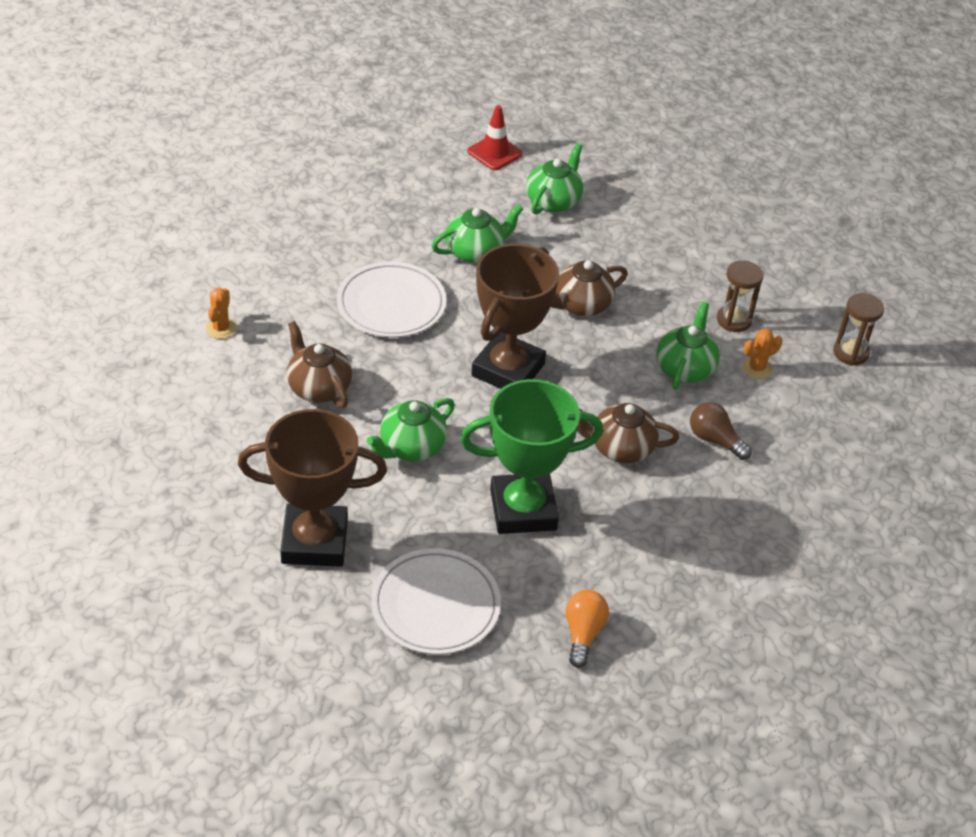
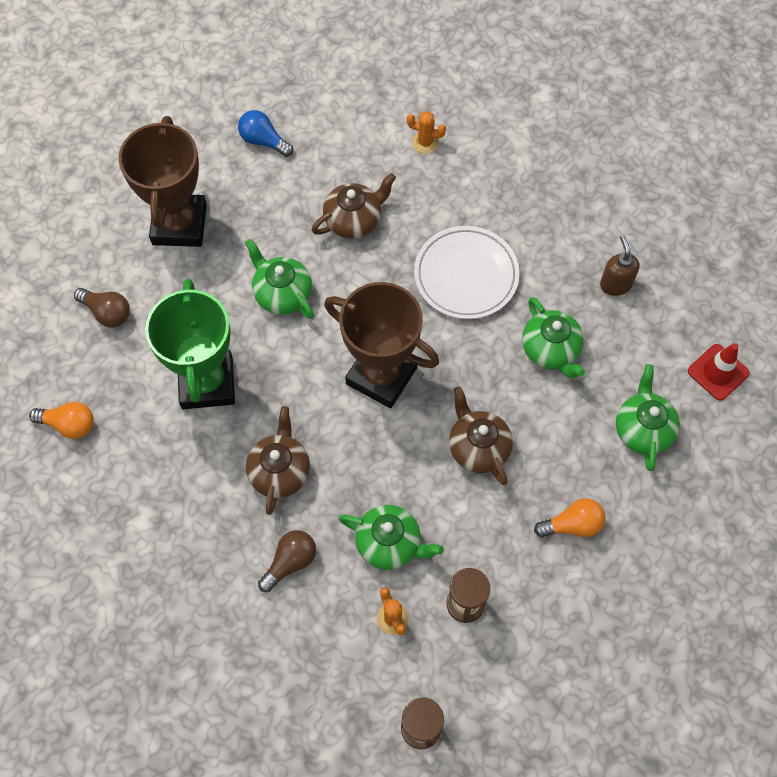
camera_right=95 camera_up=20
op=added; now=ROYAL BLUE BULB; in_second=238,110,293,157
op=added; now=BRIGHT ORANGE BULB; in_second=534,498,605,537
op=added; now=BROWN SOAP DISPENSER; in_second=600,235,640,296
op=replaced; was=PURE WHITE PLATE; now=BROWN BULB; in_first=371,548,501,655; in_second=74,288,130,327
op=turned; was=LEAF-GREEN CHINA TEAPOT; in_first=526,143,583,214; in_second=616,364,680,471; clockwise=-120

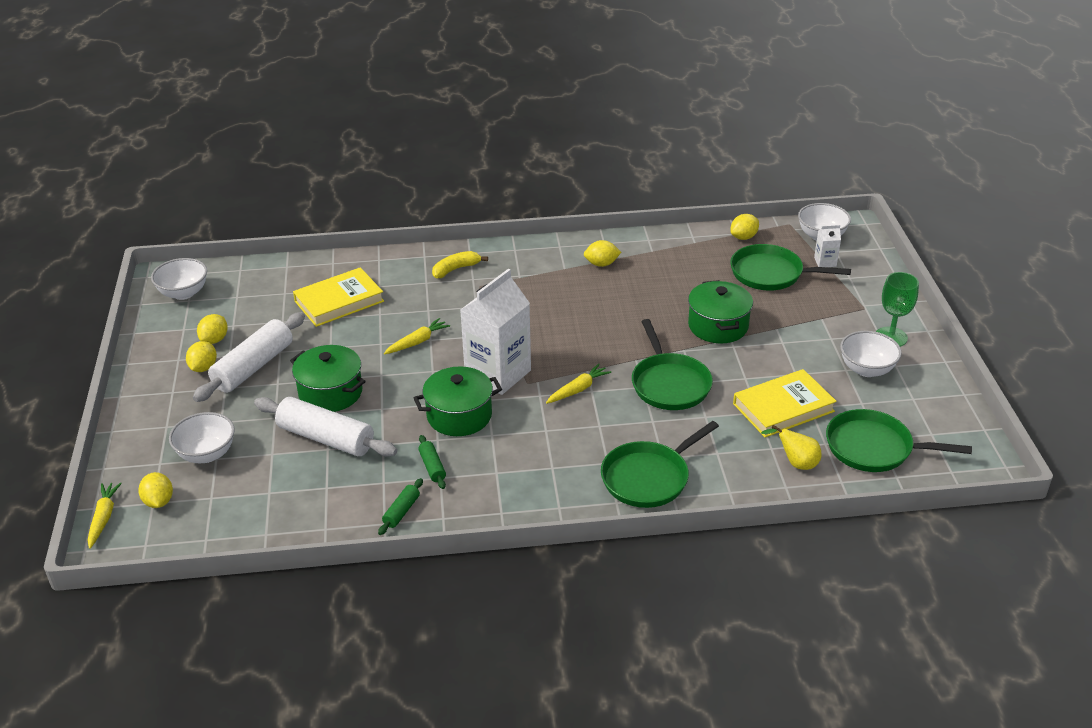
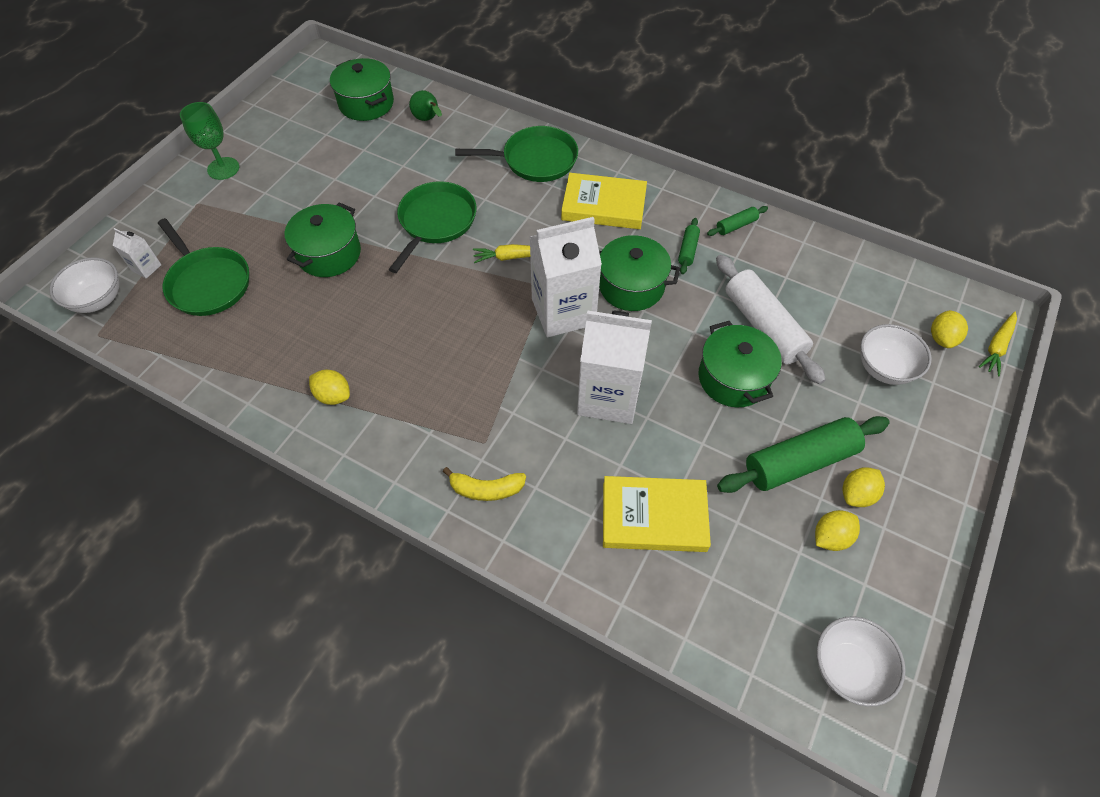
camera_right=-145 camera_up=20
op=removed; was=BRIGHT YELLOW TOY LEMON; in_first=730,214,759,240
op=removed; was=PURE WHITE DEEP DISH; in_first=840,331,902,377
op=moved; was=BRIGHT YELLOW HARDBACK; in_first=733,369,837,438; in_second=561,173,647,229
op=replaced; was=BRIGHT YELLOW ROOT VEGETABLE; now=PURE WHITE CARTON; in_first=384,318,450,355; in_second=577,310,652,424
op=replaced; was=LEAF-GREEN PAN; now=LEAF-GREEN COOKING POT; in_first=826,409,972,472; in_second=330,58,394,121
op=recoloured; was=PURE WHITE DOUGH ROLLER; now=LEAF-GREEN DOUGH ROLLER; in_first=193,312,305,402; in_second=717,416,890,493
op=recoloured; was=BRIGHT YELLOW PEAR; now=LEAF-GREEN PEAR; in_first=761,425,822,470; in_second=409,90,442,121

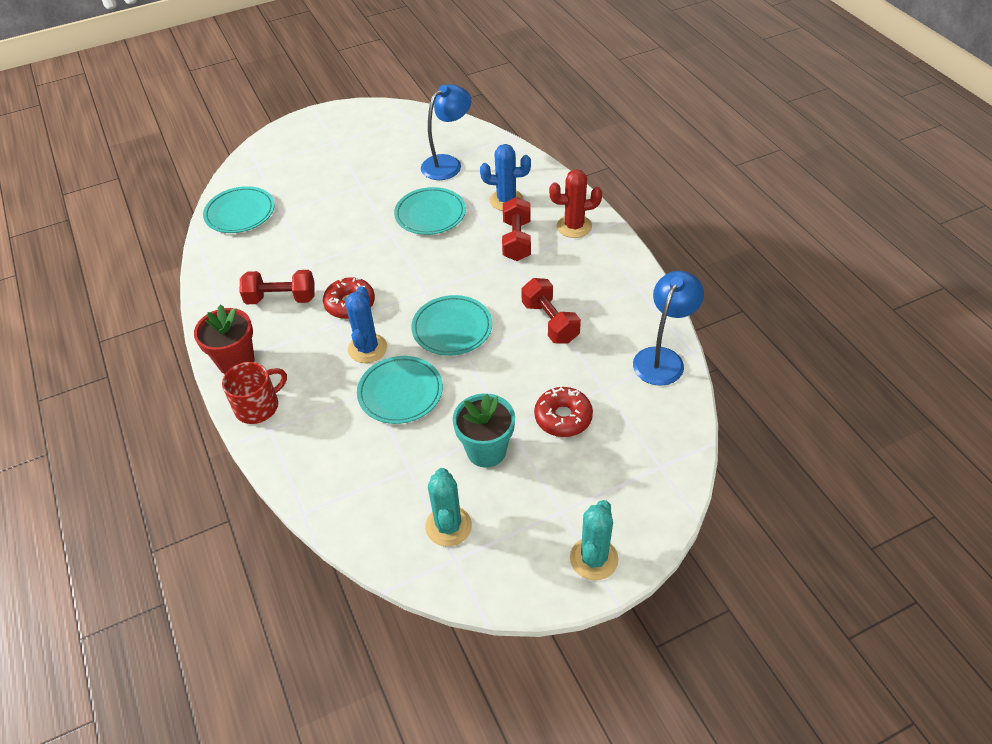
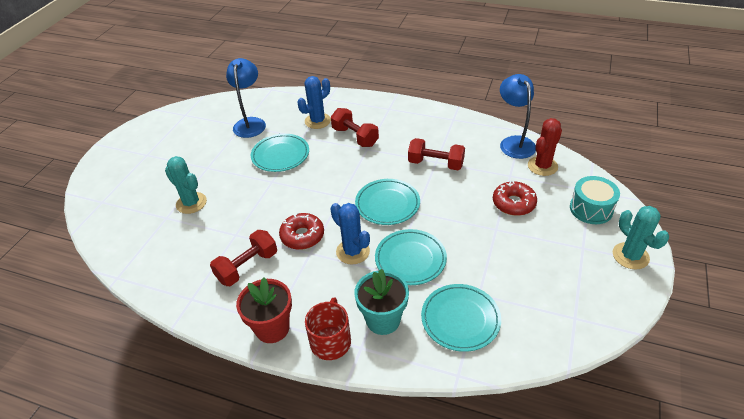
camera_right=-45 camera_up=-5
op=added; now=AQUA TOY DRUM; in_second=570,176,620,224
op=moved; was=AQUA PLATE; in_first=203,186,275,233; in_second=421,284,501,352
op=moved; was=AQUA PRICKLY PLANT; in_first=425,468,472,547; in_second=165,156,207,214
op=moved; was=AQUA FLOWER POT; in_first=453,393,515,468; in_second=354,269,409,335
op=moved; was=RED PRICKLY PLANT; in_first=549,169,602,238; in_second=528,118,562,176

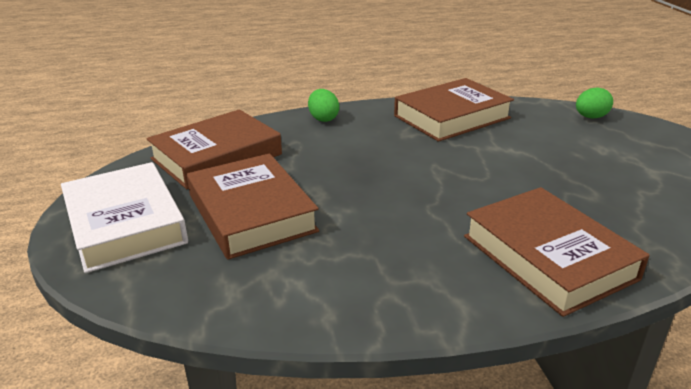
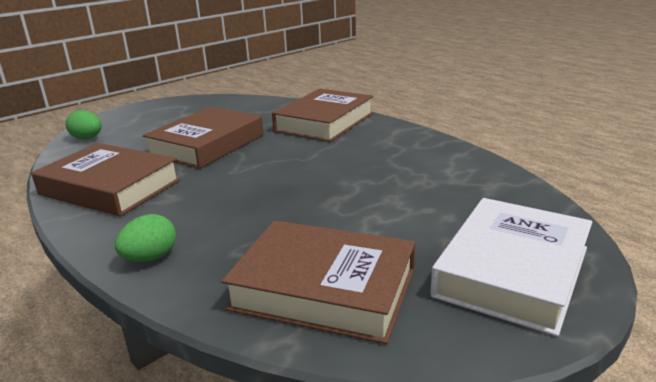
camera_right=-120 camera_up=-5
op=moved; was=BROWN HARDBACK; in_first=187,154,319,260; in_second=143,107,264,169

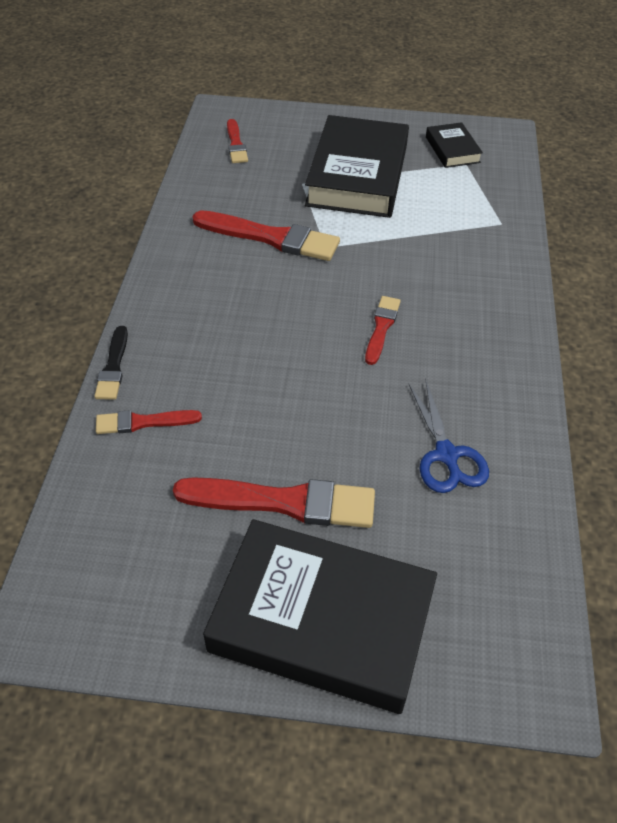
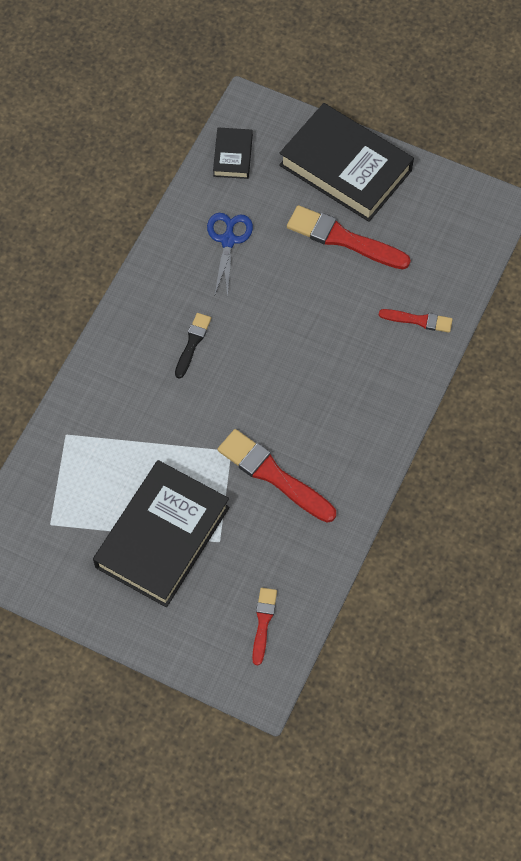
camera_right=-160 camera_up=15
op=removed; was=RED PAINT BRUSH; in_first=365,296,401,365
op=moved; was=EBONY PAINT BRUSH; in_first=94,326,128,400; in_second=175,313,211,379
op=moved; was=EBONY HARDBACK; in_first=426,122,483,168; in_second=213,127,253,179

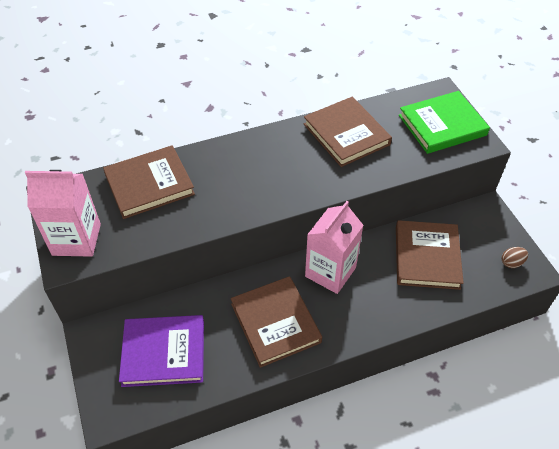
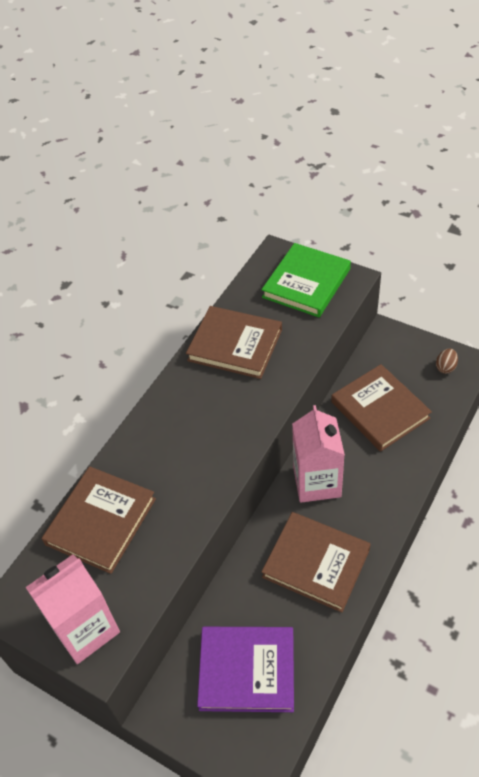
camera_right=-35 camera_up=0
op=turned; was=VIOLET HARDBACK; in_first=119,315,204,387; in_second=197,627,294,712; clockwise=45

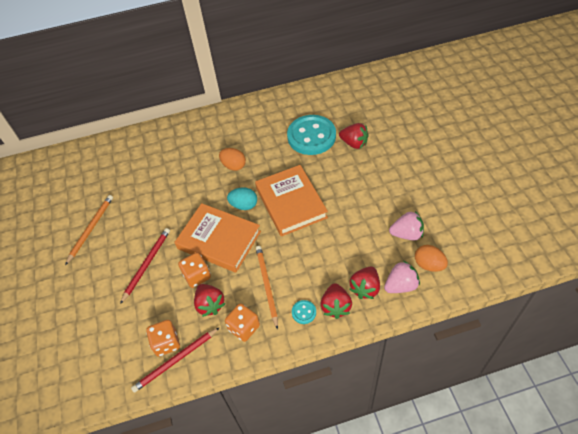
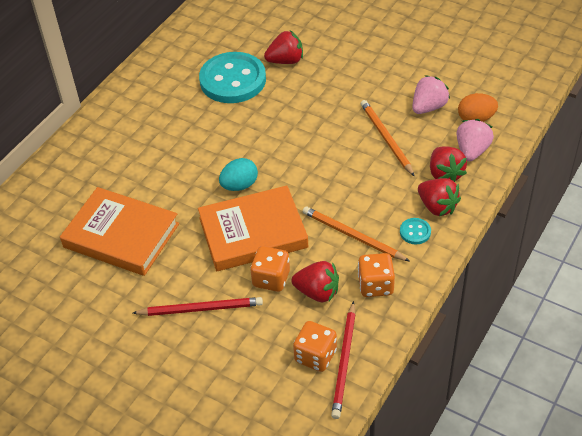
camera_right=-45 camera_up=-5
op=removed; was=BRIGHT ORANGE EGG; in_first=219,148,246,171
op=moved; was=BRIGHT ORANGE LEAD PENCIL; in_first=65,195,113,265; in_second=361,100,415,177
op=moved; was=BRIGHT ORANGE HARDBACK; in_first=255,165,328,236; in_second=60,187,179,276
op=turned; was=RED LEAD PENCIL; in_first=120,228,170,304; in_second=133,297,263,316; clockwise=105

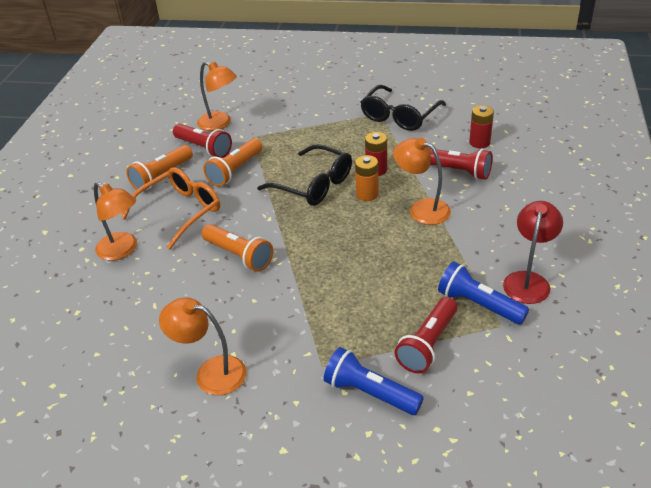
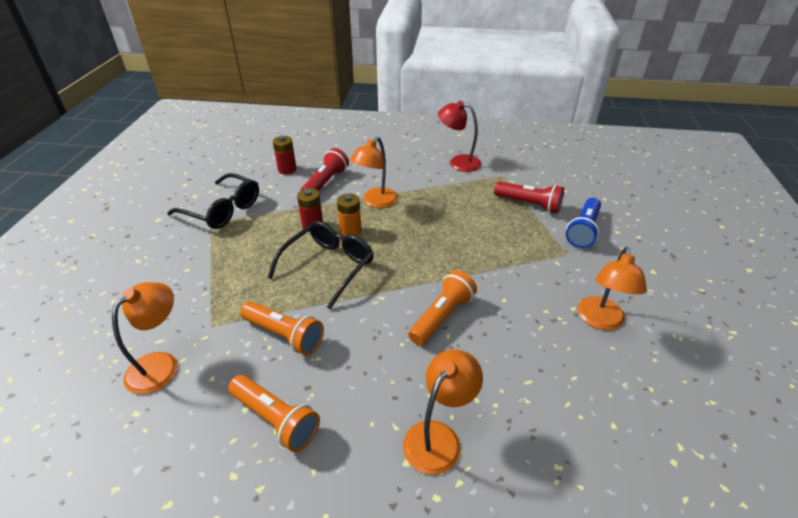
camera_right=-95 camera_up=0
op=removed; was=BRIGHT ORANGE GLASSES; in_first=121,167,220,250
op=removed; was=RED FLASHLIGHT; in_first=173,124,232,158
op=removed; was=ROYAL BLUE FLASHLIGHT; in_first=438,262,529,325

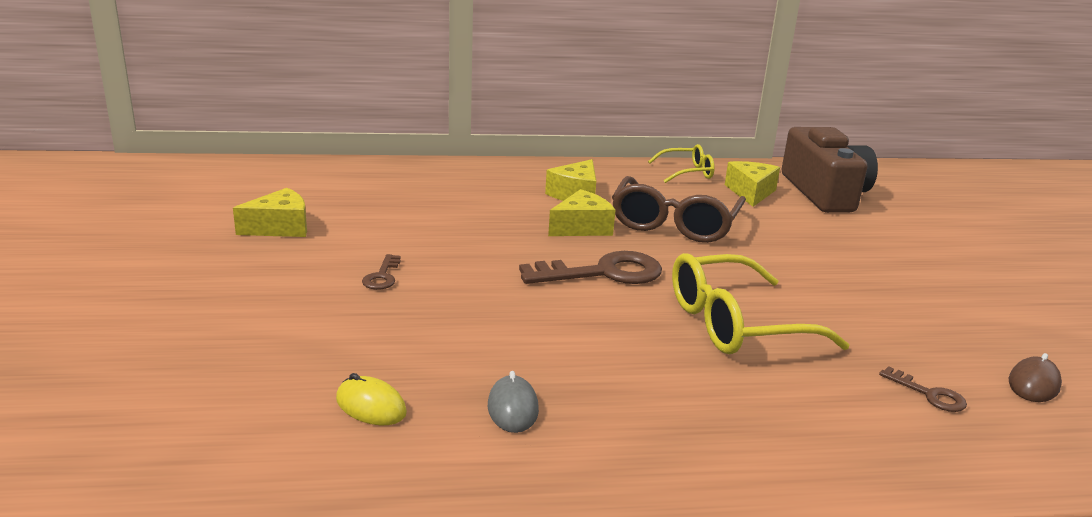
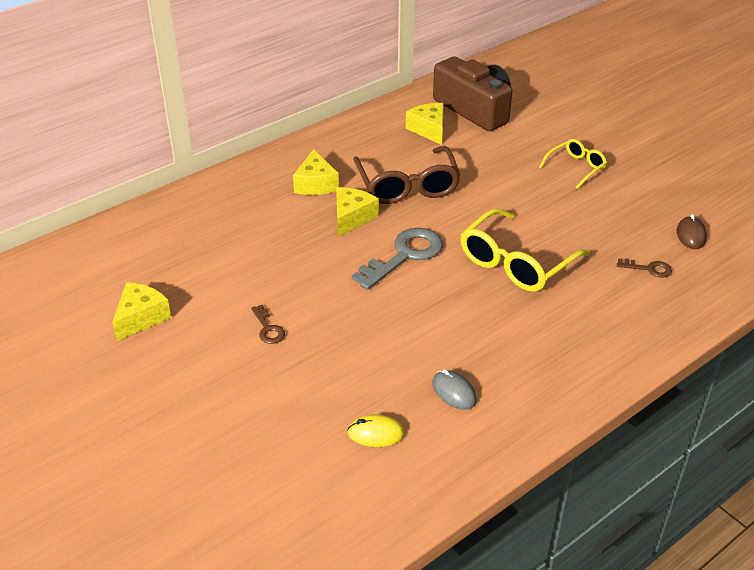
camera_right=-30 camera_up=15
op=moved; was=BRIGHT YELLOW GLASSES; in_first=648,144,715,183; in_second=539,139,607,189
op=recoloured; was=BROWN KEY; now=GRAY KEY; in_first=519,251,662,284; in_second=351,228,443,290

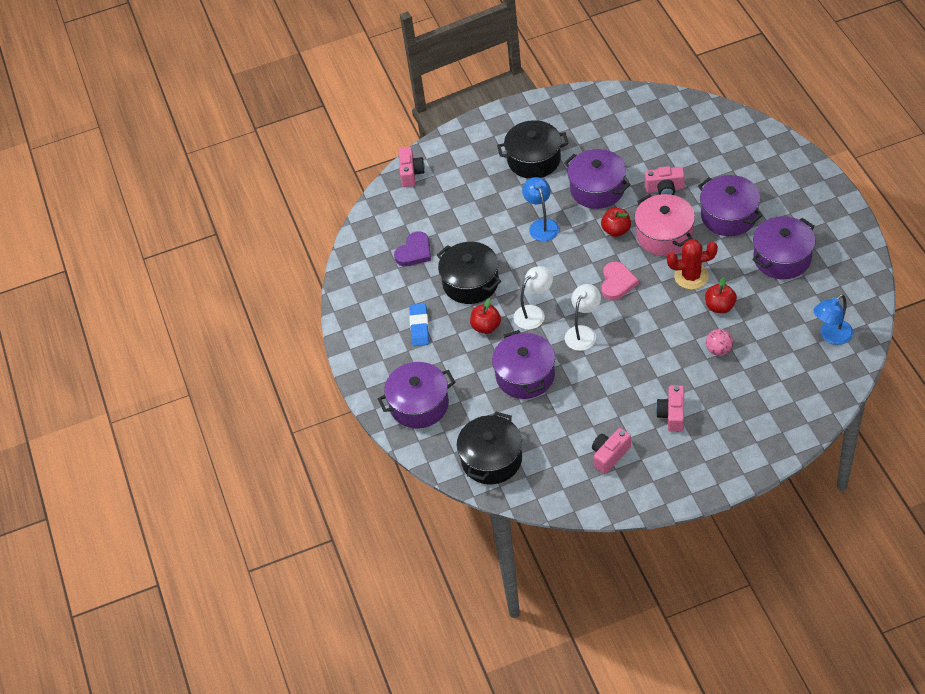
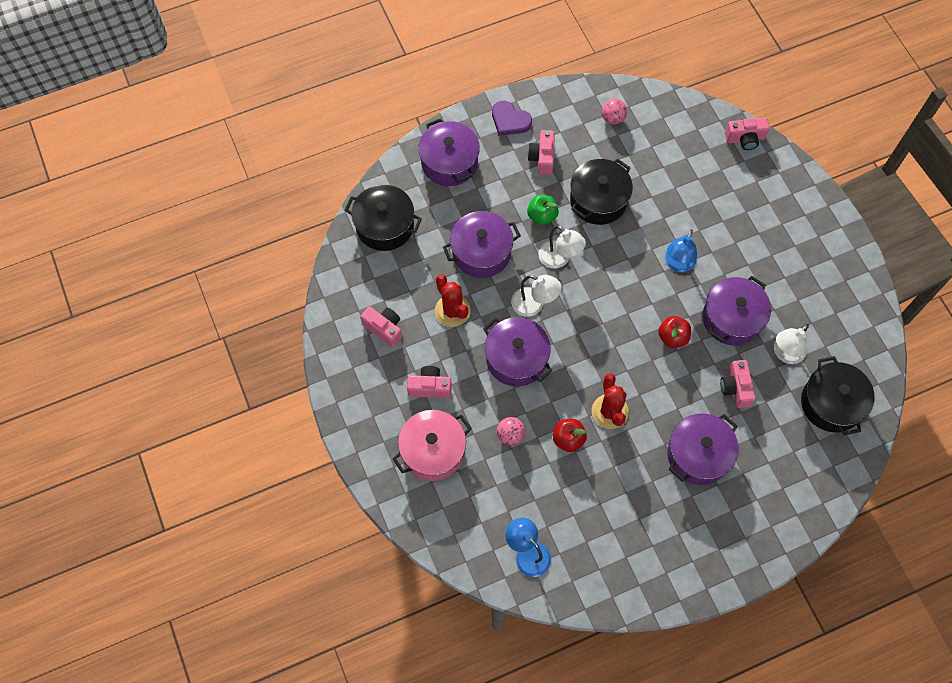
camera_right=80 camera_up=15
op=removed; was=PINK HEART SHAPE; in_first=601,262,639,300
op=added; now=RED PRICKLY PLANT; in_second=435,274,471,327
op=added; now=PINK BALL; in_second=602,99,627,124
op=added; now=PURE WHITE DESK LAMP; in_second=774,324,809,364
op=moved; was=VIOLET HEART SHAPE; in_first=394,232,431,266; in_second=492,101,532,136
op=moved; was=EBONY COOKING POT; in_first=497,120,569,179; in_second=801,356,875,435
op=moved; was=PINK COOKING POT; in_first=634,194,695,256; in_second=393,410,472,481
op=moved; was=VIOLET COOKING POT; in_first=752,216,815,279; in_second=483,317,553,387
op=replaced; was=ROYAL BLUE PENCIL ERASER; now=PINK COMPACT CAMERA; in_first=409,303,429,346; in_second=528,130,555,175
op=recoloured; was=RED APPLE; now=LEAF-GREEN APPLE; in_first=470,298,501,334; in_second=527,195,559,225
op=turned; was=ROYAL BLUE DESK LAMP; in_first=522,177,559,241; in_second=665,230,697,272; clockwise=135

